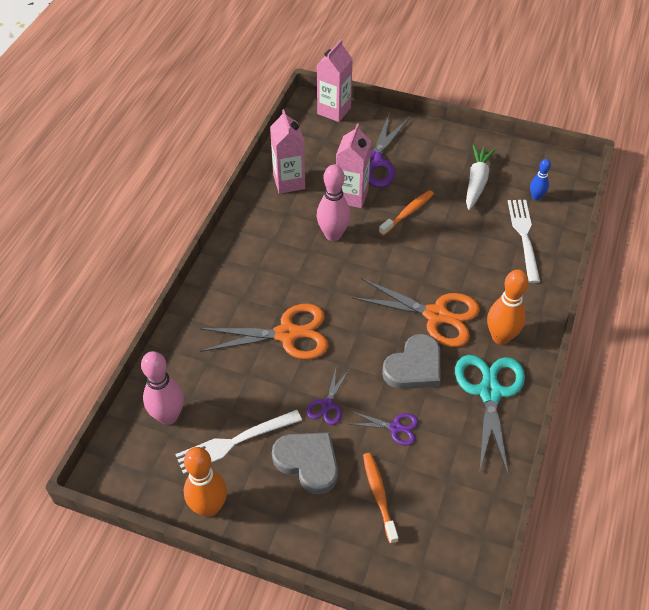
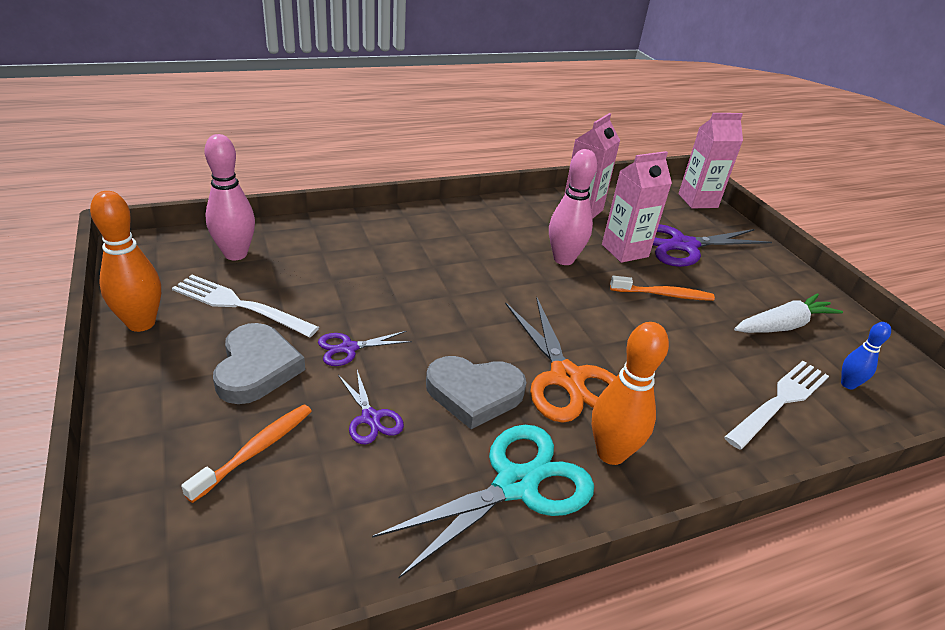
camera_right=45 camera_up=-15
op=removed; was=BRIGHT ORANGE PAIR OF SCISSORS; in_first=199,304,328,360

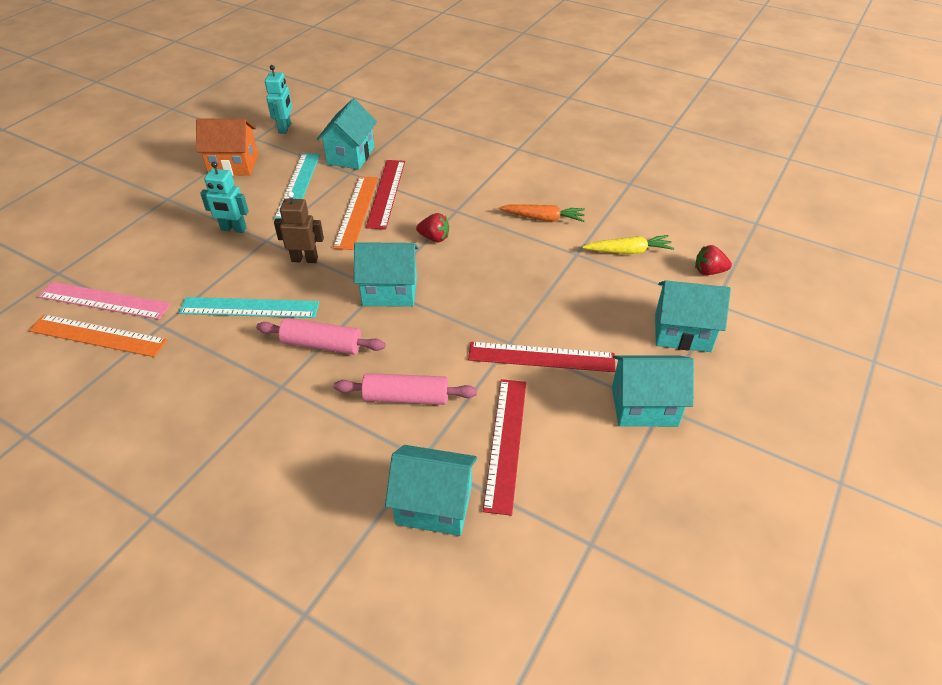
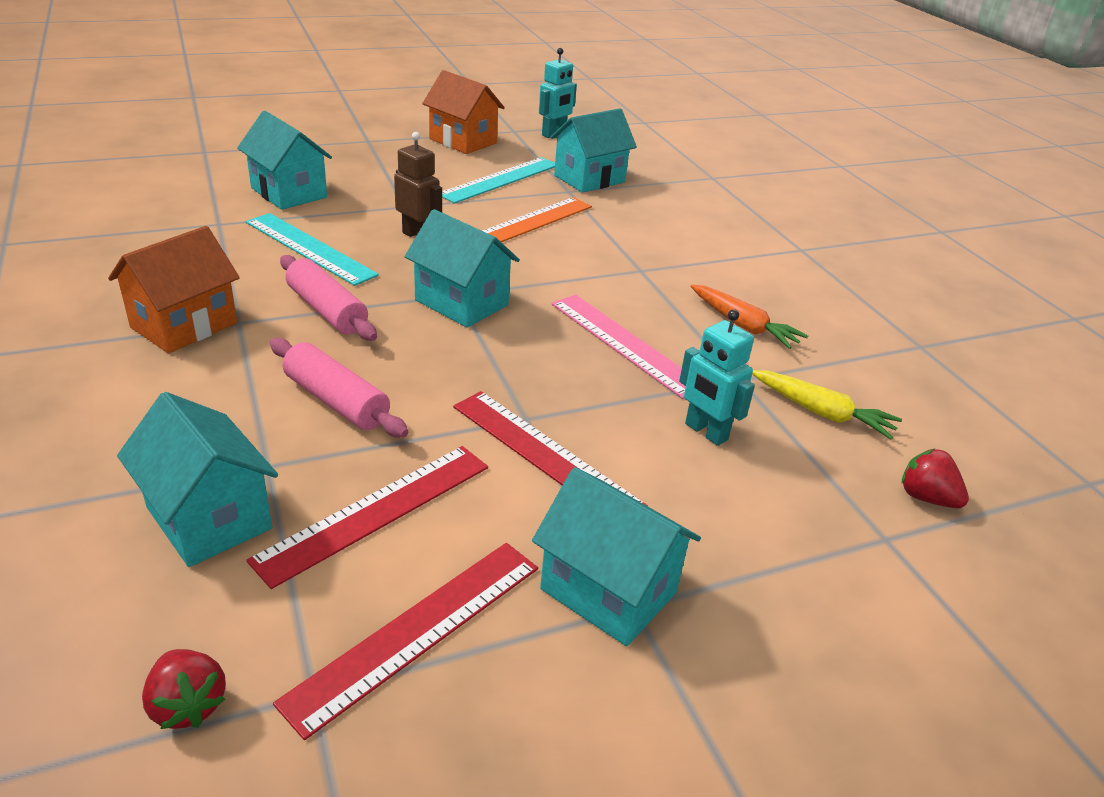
camera_right=35 camera_up=-10
op=removed; was=BRIGHT ORANGE MEASURING STICK; in_first=29,314,167,357
op=added; now=BRIGHT ORANGE HOUSE; in_second=108,226,240,353
op=moved; was=PINK MEASURING STICK; in_first=38,282,171,320; in_second=552,295,686,399
op=moved; was=AQUA ROBOT FIGURE; in_first=200,161,249,233; in_second=679,309,755,446
op=moved; was=RED MEASURING STICK; in_first=366,160,405,229; in_second=273,543,538,740
op=moved; was=RED TOY STRAWBERRY; in_first=416,213,449,242; in_second=142,649,226,729
op=moved; was=AQUA HOUSE; in_first=655,280,731,352; in_second=237,111,332,210

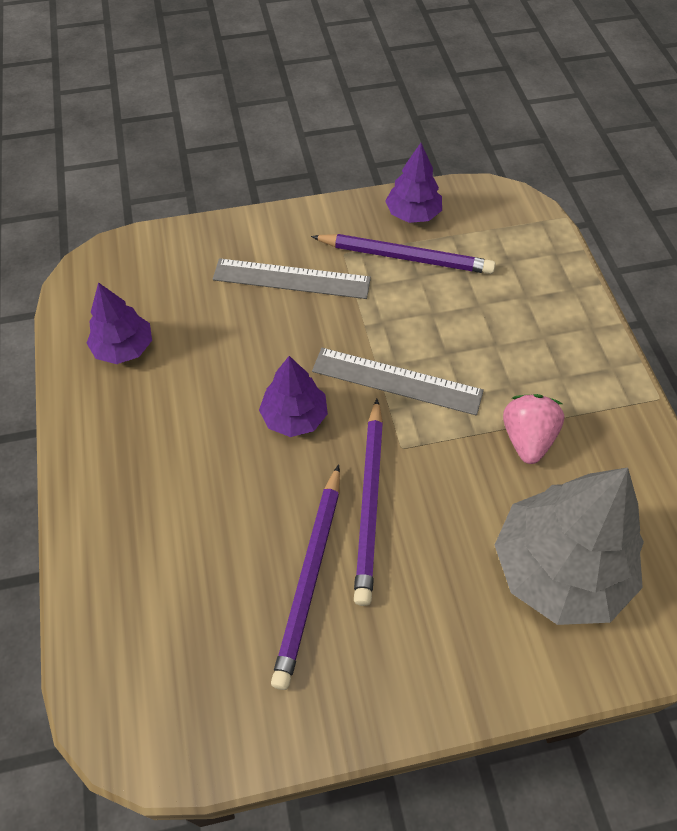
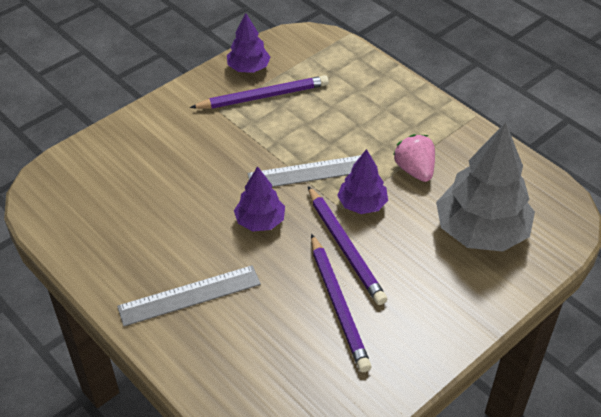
camera_right=-30 camera_up=-10
op=moved; was=VIOLET TREE; in_first=86,282,152,364; in_second=337,149,388,214
op=moved; was=GRAY MEASURING STICK; in_first=213,258,371,299; in_second=117,265,261,326

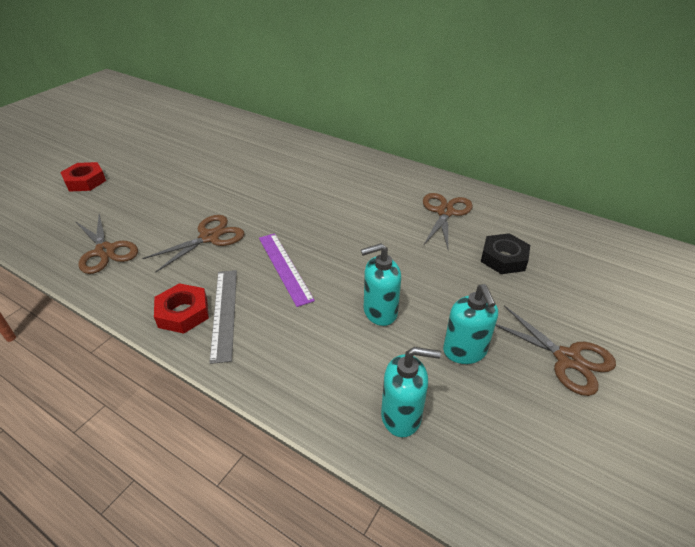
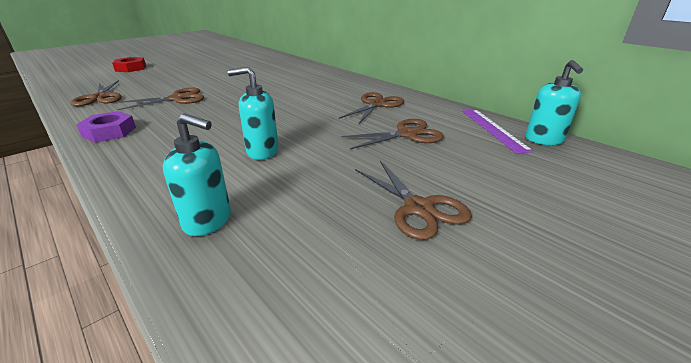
camera_right=15 camera_up=-10
op=removed; was=GRAY MEASURING STICK; in_first=209,270,237,364
op=moved; was=VIOLET MEASURING STICK; in_first=259,233,315,307; in_second=462,109,533,154
op=moved; was=AQUA SOAP DISPENSER; in_first=443,284,498,364; in_second=525,60,583,145
op=replaced; was=EBONY HEXAGON NUT; now=BROWN PAIR OF SCISSORS; in_first=481,233,530,274; in_second=341,119,444,149
op=recoloured; was=RED HEXAGON NUT; now=VIOLET HEXAGON NUT; in_first=154,283,209,334; in_second=76,111,136,143

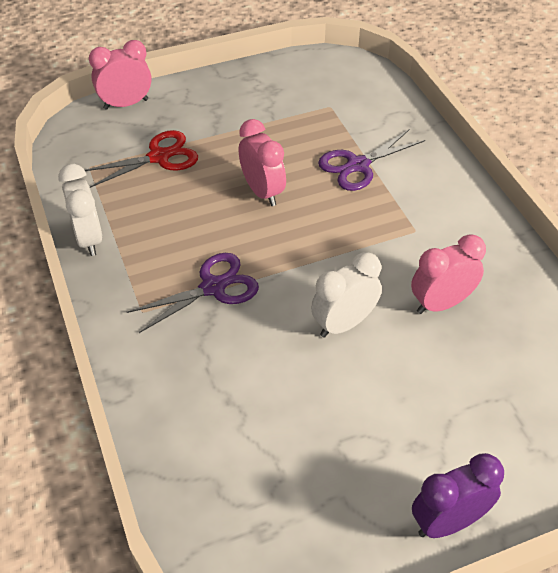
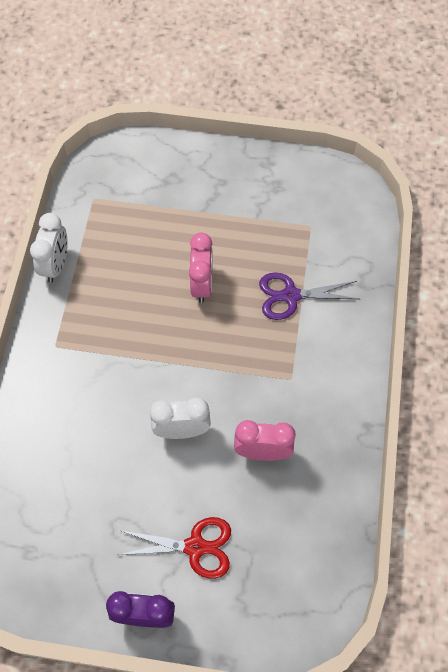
camera_right=30 camera_up=15
op=removed; was=PINK CLOCK; in_first=89,40,152,110
op=removed; was=VIOLET PAIR OF SCISSORS; in_first=127,253,259,333
op=moved; was=RED PAIR OF SCISSORS; in_first=85,130,198,188; in_second=118,517,231,579

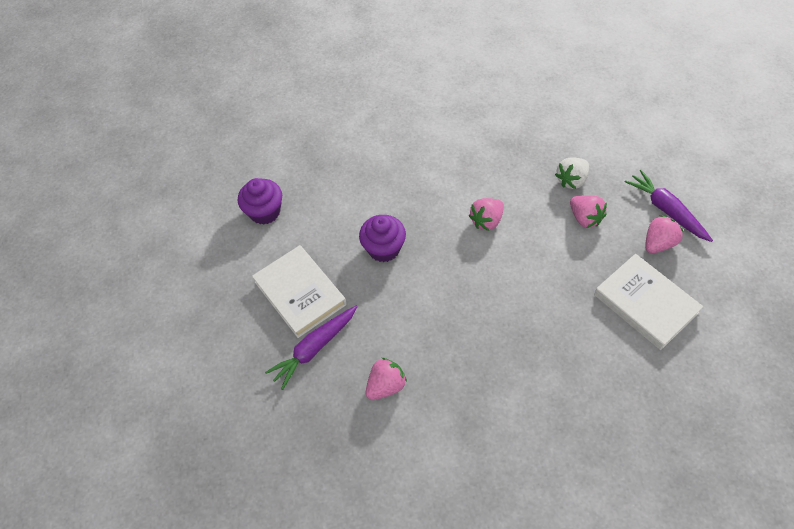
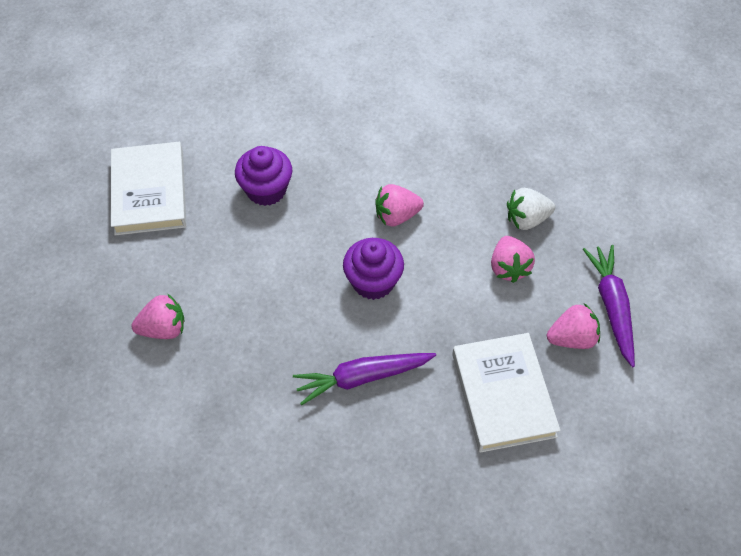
camera_right=25 camera_up=0
op=moved; was=VIOLET FAIRY CAKE; in_first=238,178,282,225; in_second=343,238,404,300
op=moved; was=VIOLET ROOT VEGETABLE; in_first=265,306,357,390; in_second=293,353,436,405

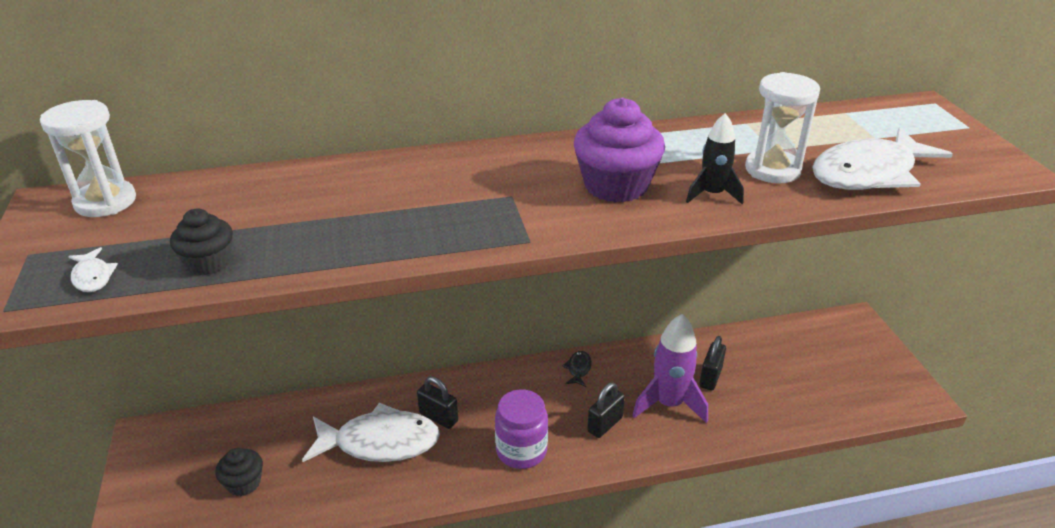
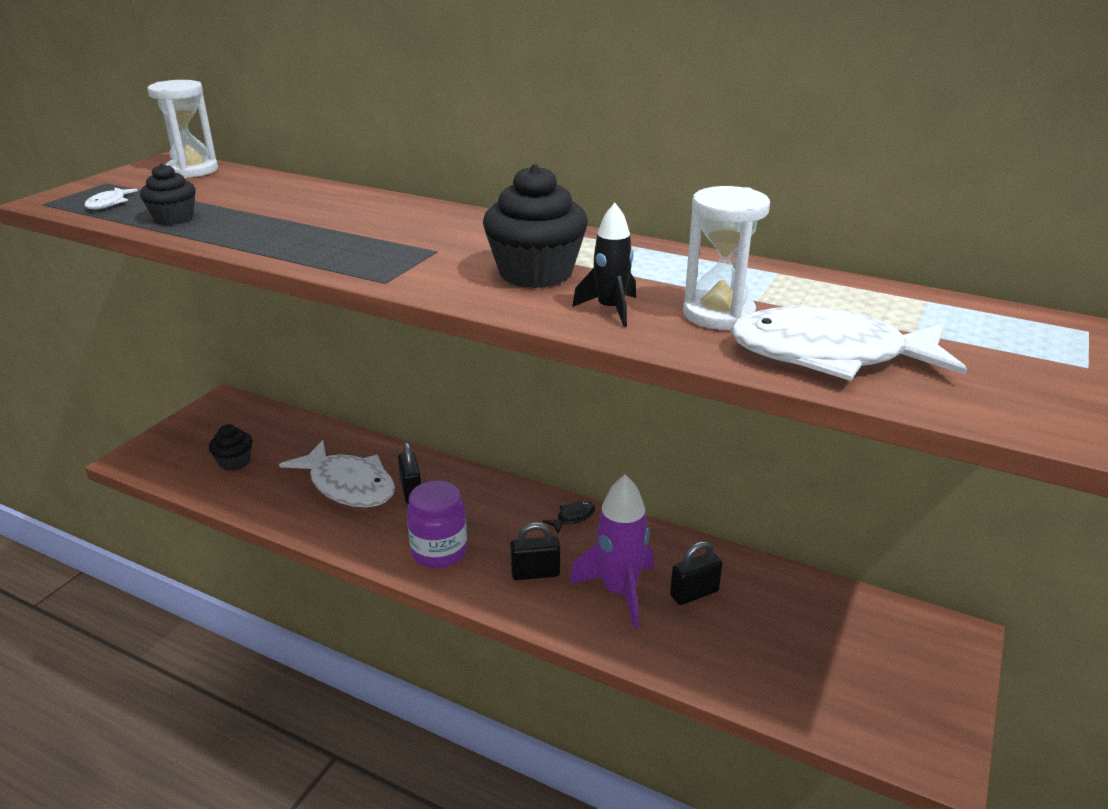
camera_right=40 camera_up=-5
op=recoloured; was=VIOLET FAIRY CAKE; now=EBONY FAIRY CAKE; in_first=574,98,665,203; in_second=483,164,588,288

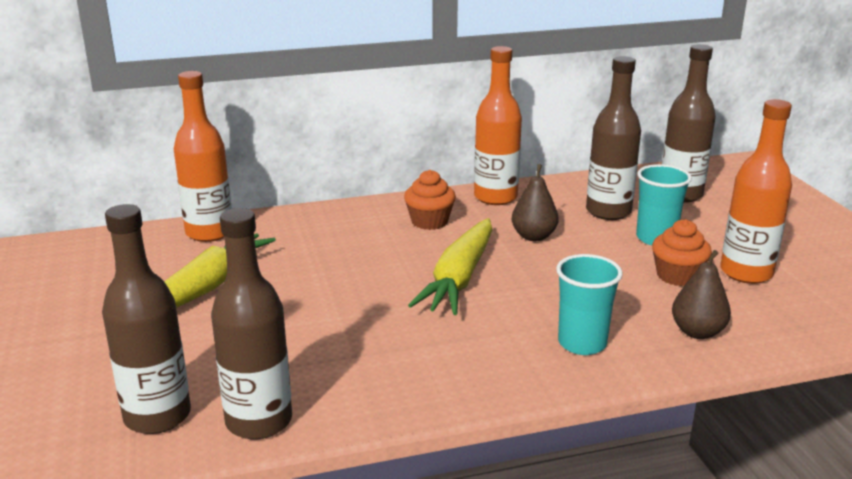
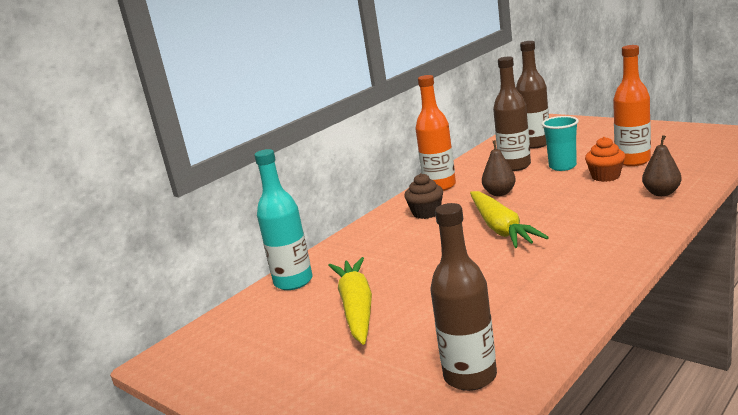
camera_right=-30 camera_up=-5
op=removed; was=BROWN BOTTLE; in_first=211,208,292,439
op=removed; was=AQUA CUP; in_first=556,254,623,355
op=recoloured; was=BRIGHT ORANGE BOTTLE; now=AQUA BOTTLE; in_first=174,71,232,242; in_second=254,149,312,290
op=recoloured; was=BRIGHT ORANGE FAIRY CAKE; now=BROWN FAIRY CAKE; in_first=404,170,456,230; in_second=404,173,443,219

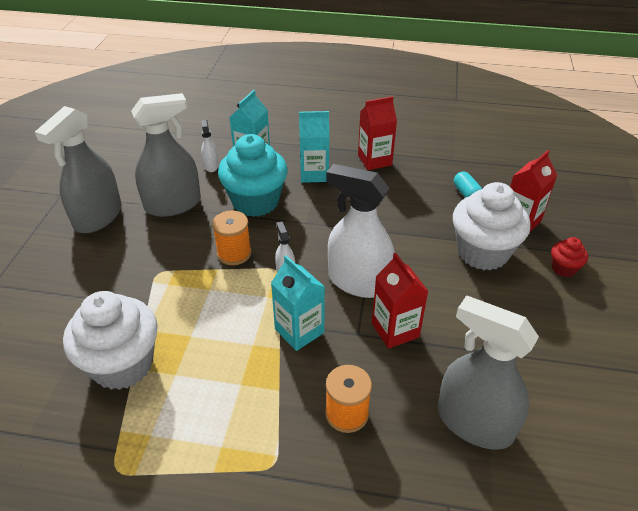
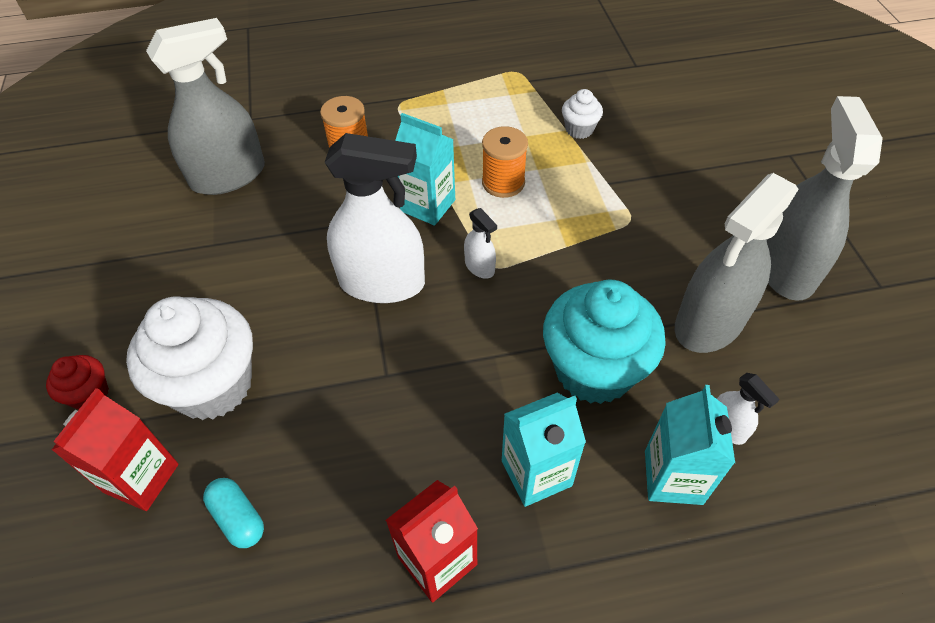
camera_right=160 camera_up=10
op=removed; was=RED CARTON; in_first=372,253,428,349
op=moved; was=BRIGHT ORANGE BOBBIN; in_first=212,210,251,265; in_second=482,126,528,198
op=turned; was=GRAY SPRAY CLEANER; in_first=438,295,539,450; in_second=146,18,265,195; clockwise=-45
op=resized; was=PURE WHITE FAIRY CAKE; in_first=63,291,158,390; in_second=562,89,603,139; ratio=0.46

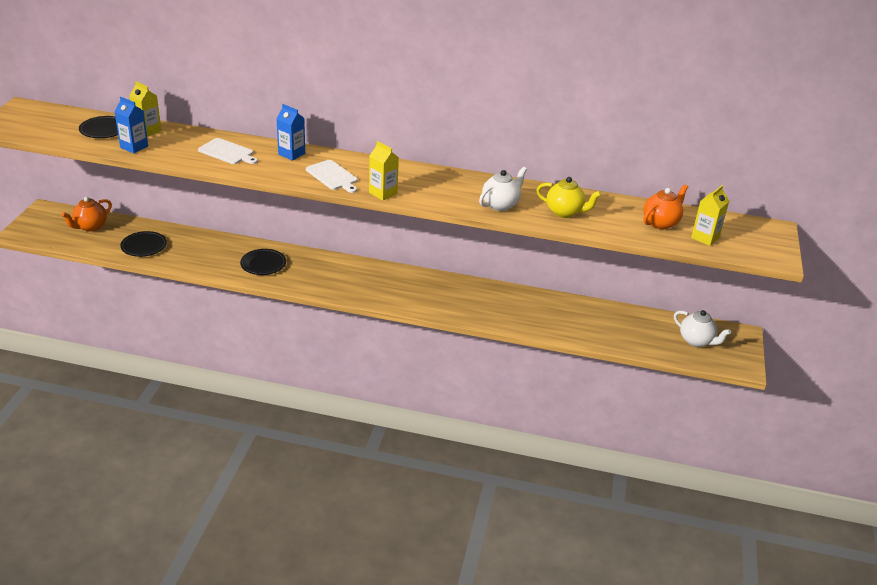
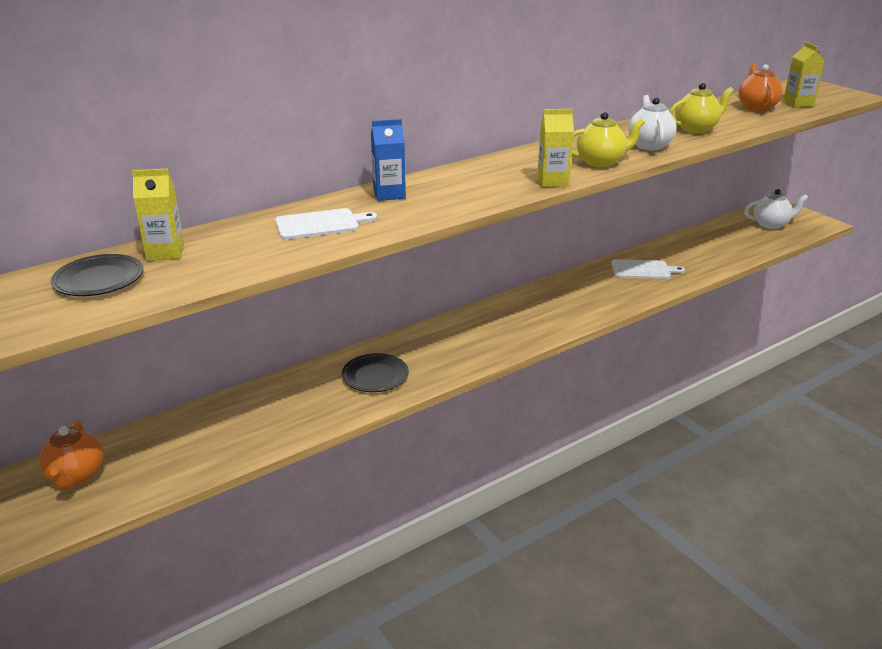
camera_right=-45 camera_up=-5
op=removed; was=ROYAL BLUE CARTON; in_first=115,97,148,154
op=removed; was=EBONY PLATE; in_first=120,231,167,257
op=added; now=BRIGHT YELLOW CHINA TEAPOT; in_second=572,112,645,168
op=moved; was=PURE WHITE CHOPPING BOARD; in_first=306,160,358,193; in_second=611,259,685,279

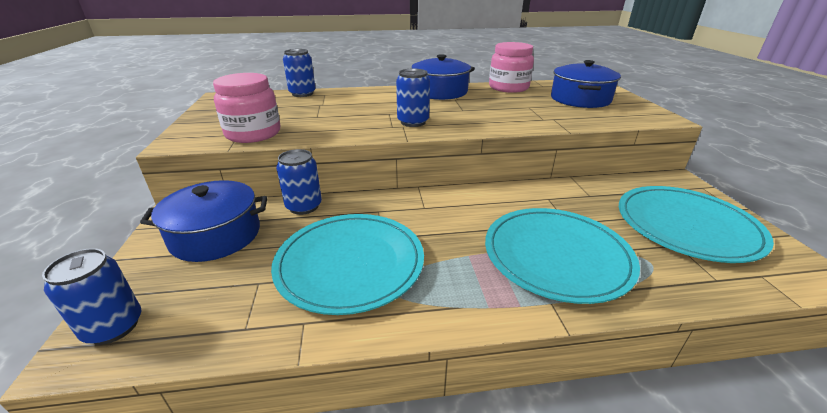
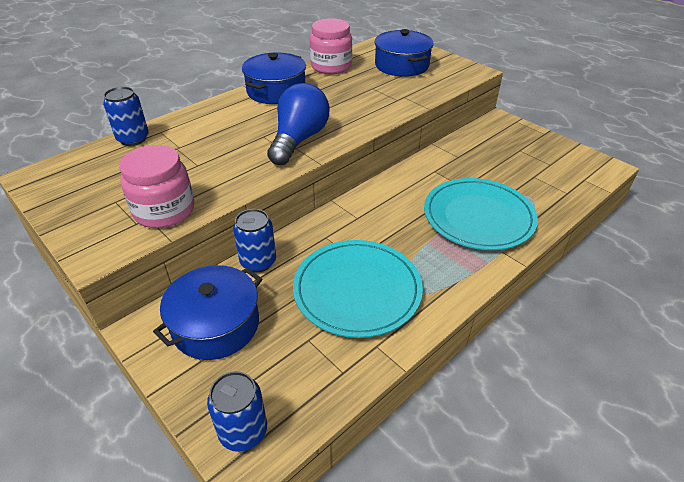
camera_right=-35 camera_up=10
op=removed; was=AQUA PLATE; in_first=619,186,774,263
op=replaced; was=ROYAL BLUE CAN; now=ROYAL BLUE BULB; in_first=396,69,430,127; in_second=267,83,329,165

